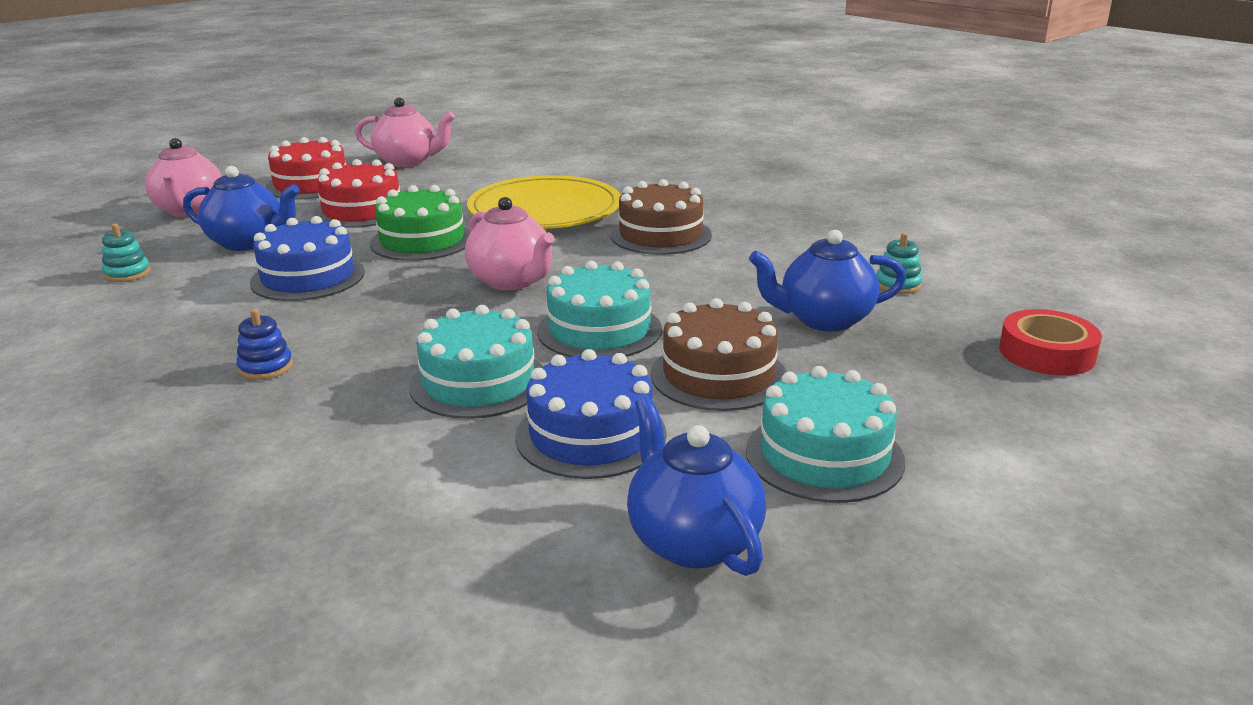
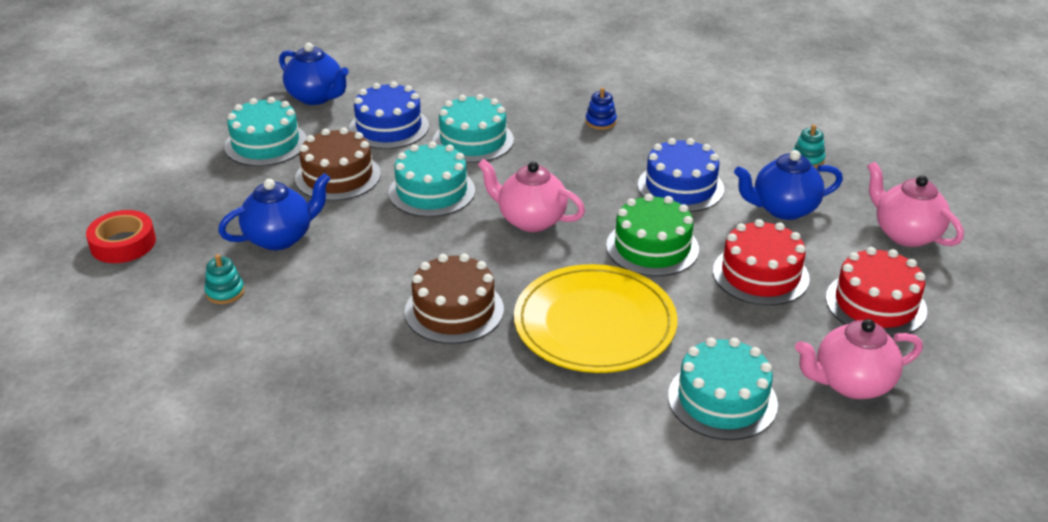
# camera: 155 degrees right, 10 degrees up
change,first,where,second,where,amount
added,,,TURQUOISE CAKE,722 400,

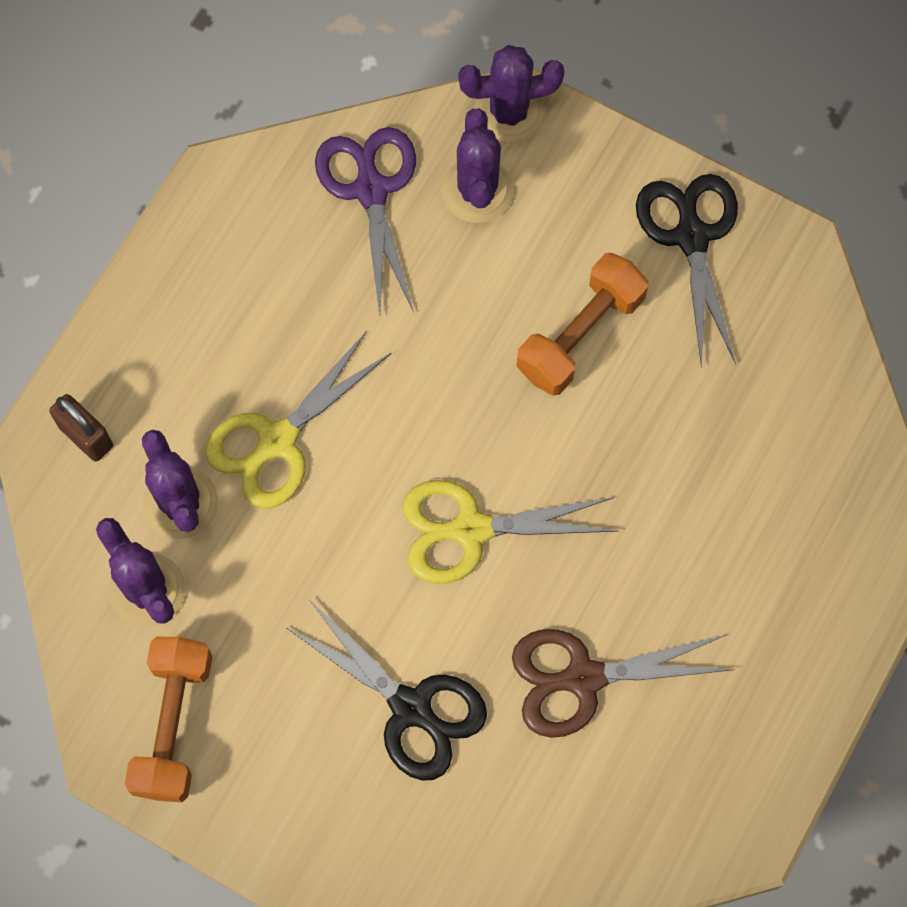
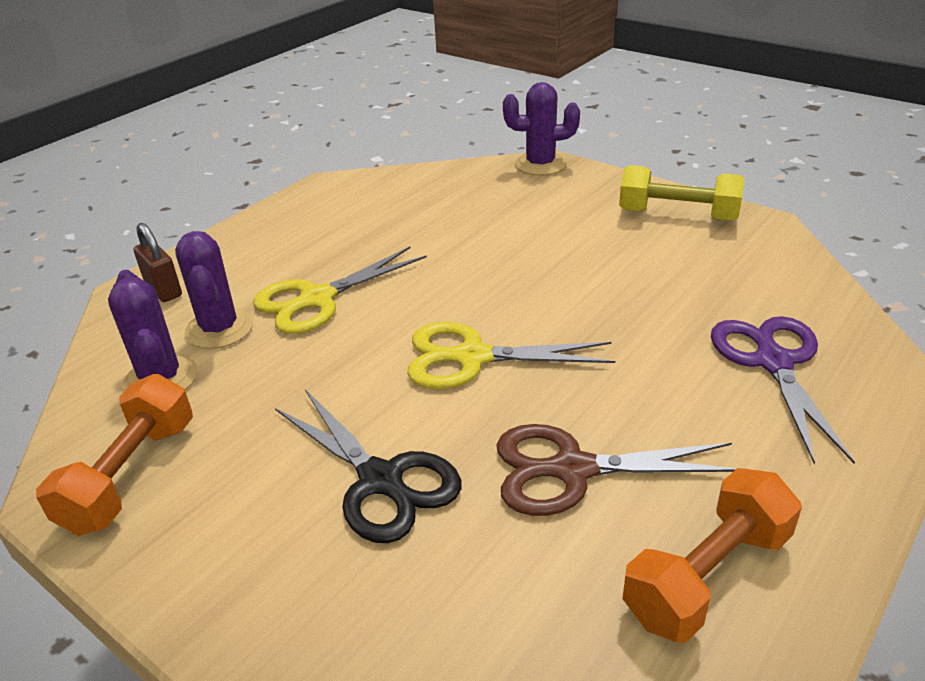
# camera: 10 degrees right, 35 degrees down
change,first,where,second,where,amount
removed,ROYAL PURPLE PRICKLY PLANT,477 191,,,
moved,ROYAL PURPLE SHEARS,370 188,,772 361,
moved,ORANGE-COLOURED HAND WEIGHT,580 335,,707 576,
replaced,EBONY SHEARS,691 235,YELLOW HAND WEIGHT,677 215,

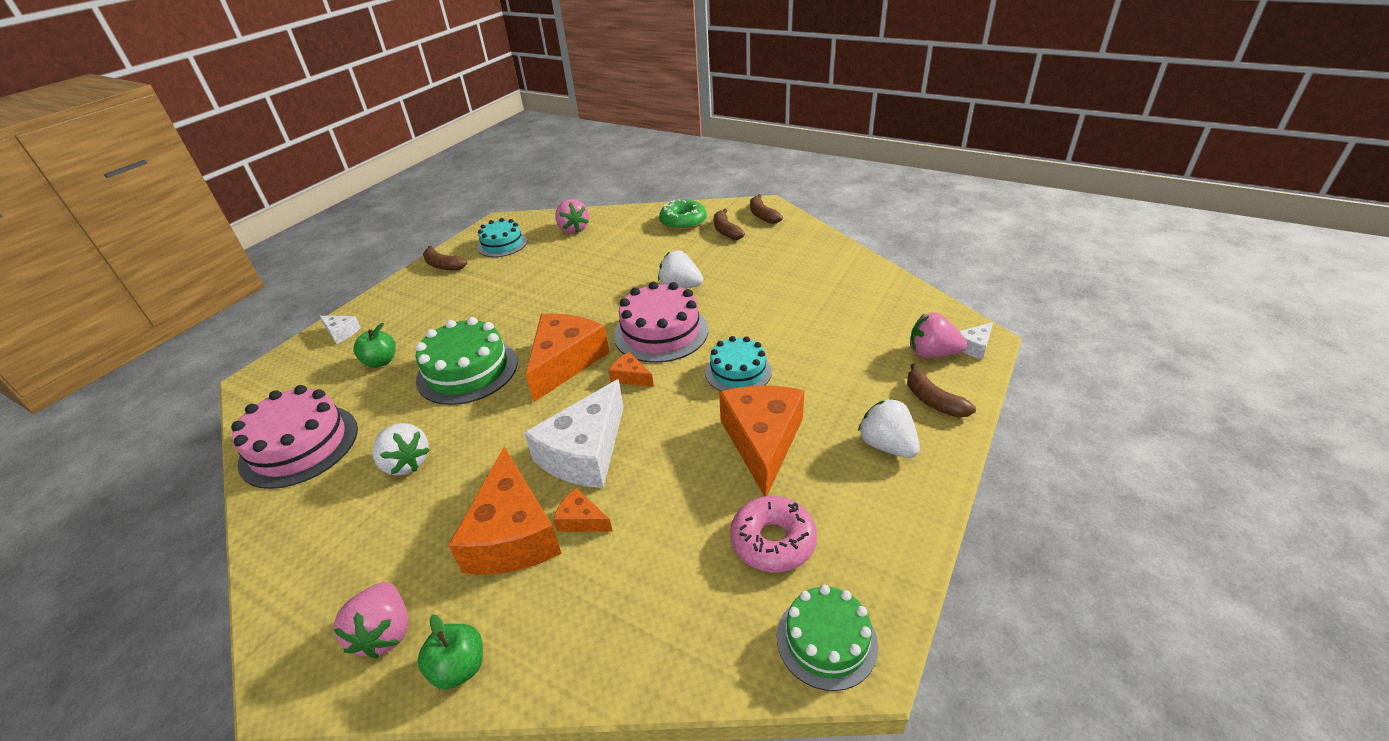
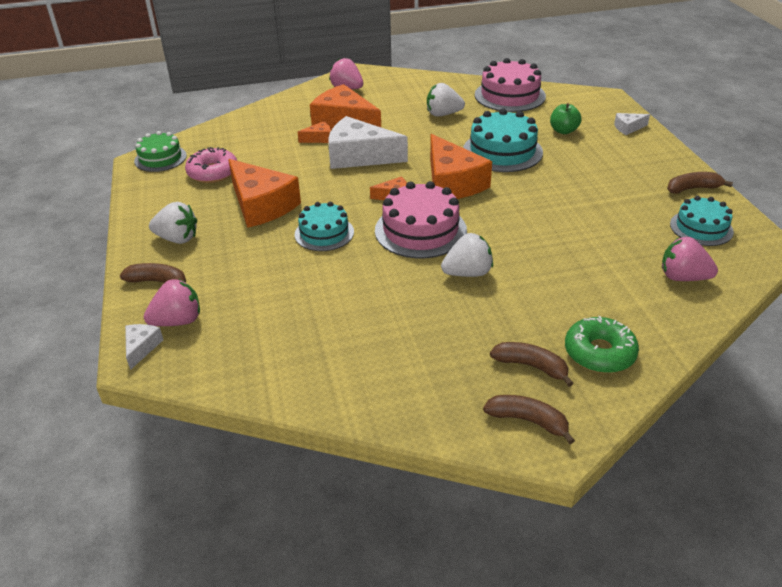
# camera: 135 degrees right, 0 degrees up
change,first,where,second,where,amount
removed,LEAF-GREEN TOY APPLE,459 667,,,
recoloured,LEAF-GREEN CAKE,467 371,TURQUOISE CAKE,502 151,
turned,WHITE CHEESE WEDGE,585 452,,359 156,60 degrees counterclockwise

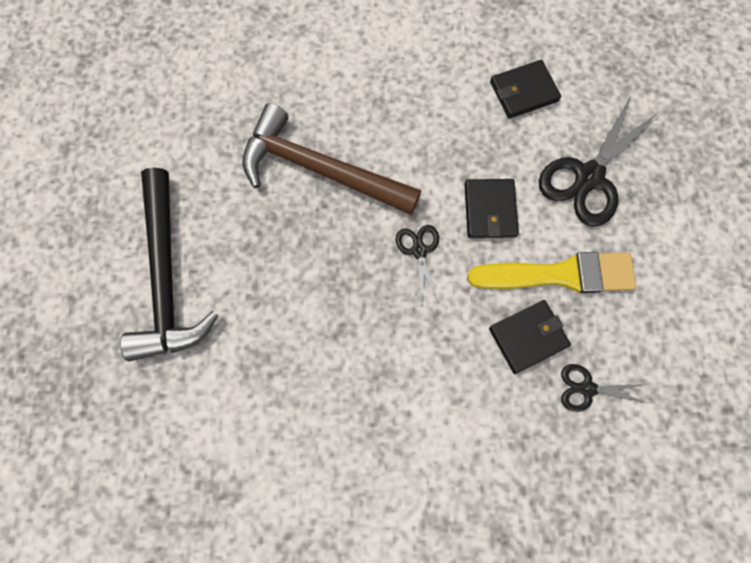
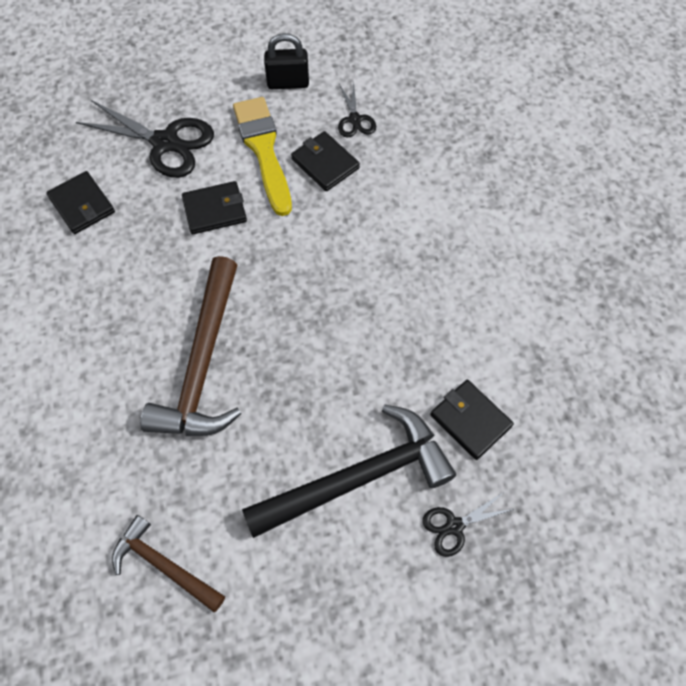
# camera: 105 degrees left, 10 degrees down
change,first,where,second,where,amount
added,,,BROWN HAMMER,164 565,
added,,,EBONY SMALL LOCK,288 83,
added,,,EBONY WALLET,470 420,
moved,EBONY SHEARS,419 251,,454 526,

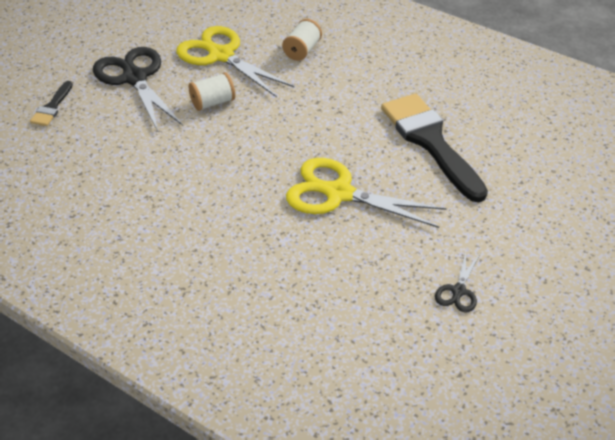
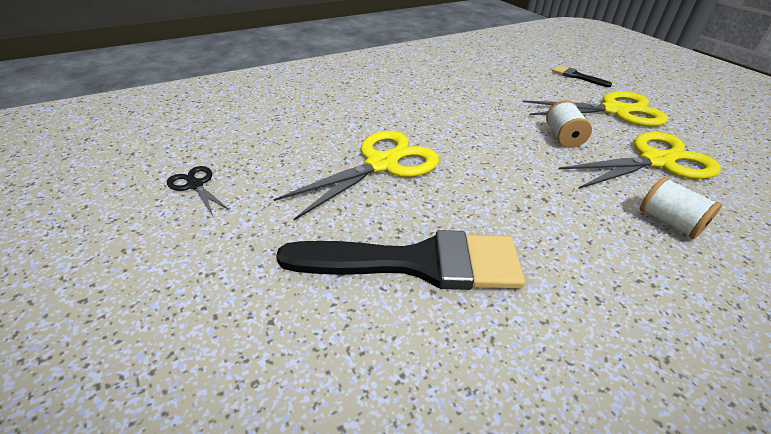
# camera: 115 degrees right, 5 degrees down
change,first,where,second,where,amount
recoloured,EBONY SHEARS,134 78,YELLOW SHEARS,614 111,

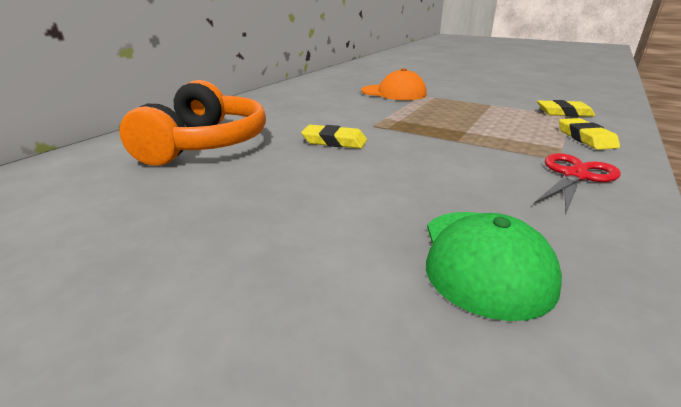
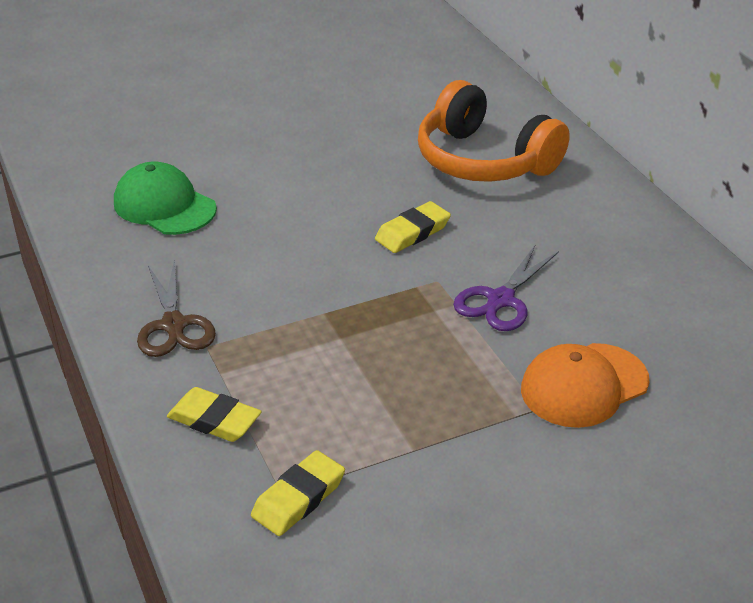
# camera: 125 degrees right, 10 degrees up
change,first,where,second,where,amount
added,,,ROYAL PURPLE SHEARS,501 300,
recoloured,RED SHEARS,575 176,BROWN SHEARS,174 325,

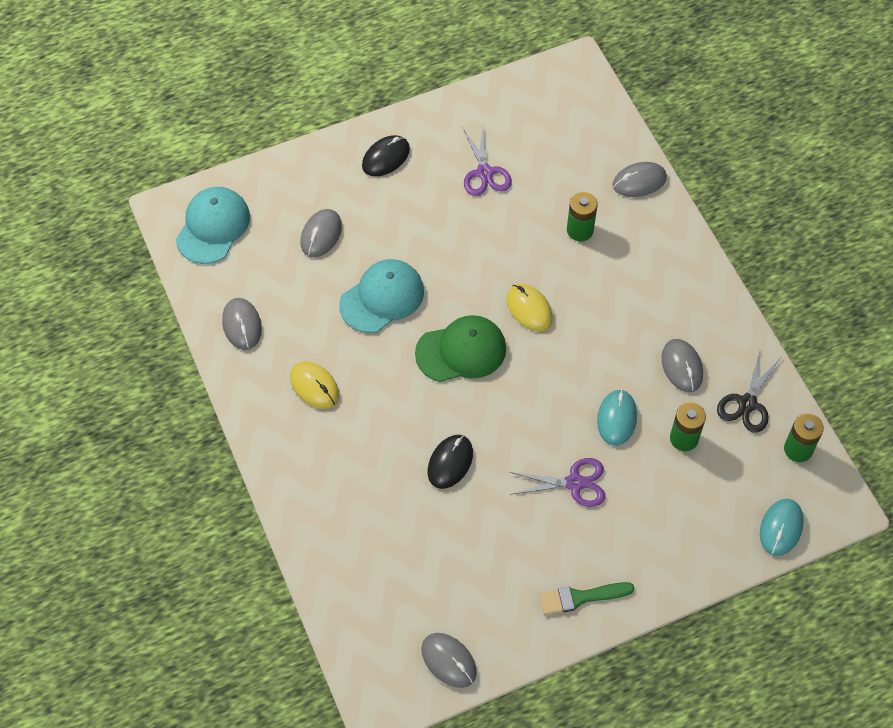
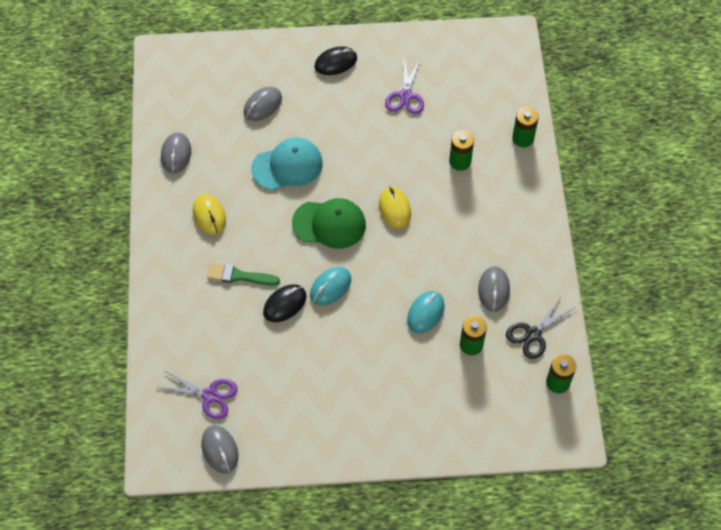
# camera: 20 degrees right, 0 degrees up
change,first,where,second,where,amount
removed,TURQUOISE CAP,213 227,,,
moved,ROYAL PURPLE SHEARS,574 483,,209 396,
moved,LEAF-GREEN PAINT BRUSH,580 597,,239 276,
moved,TURQUOISE PC MOUSE,781 528,,330 287,
replaced,ASH-GREY PC MOUSE,639 181,LEAF-GREEN POWER CELL,523 138,

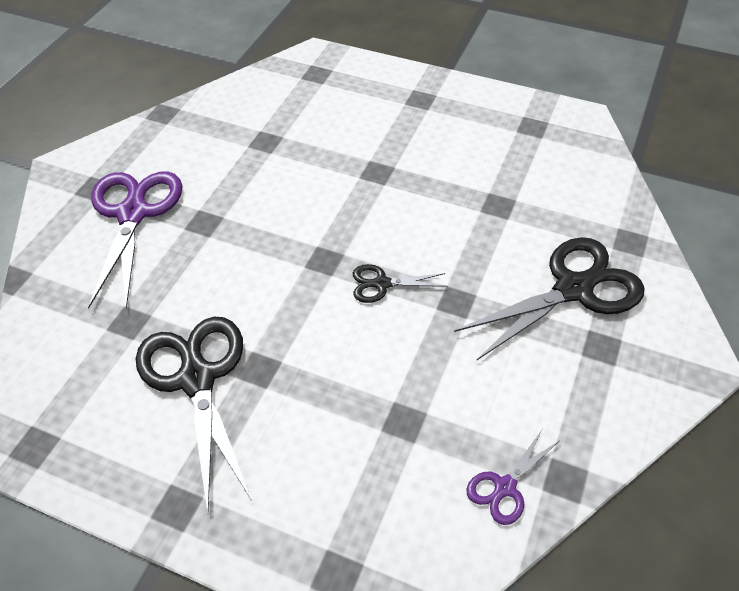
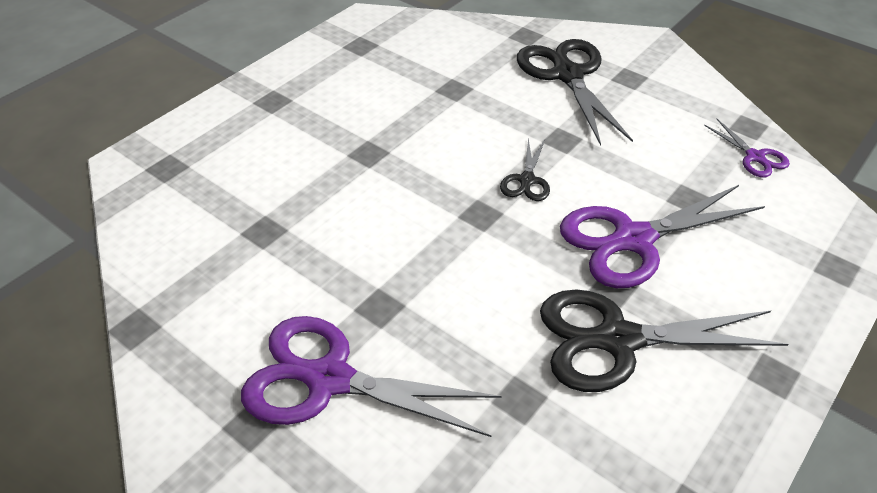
# camera: 75 degrees left, 5 degrees down
change,first,where,second,where,amount
added,,,ROYAL PURPLE SHEARS,633 240,

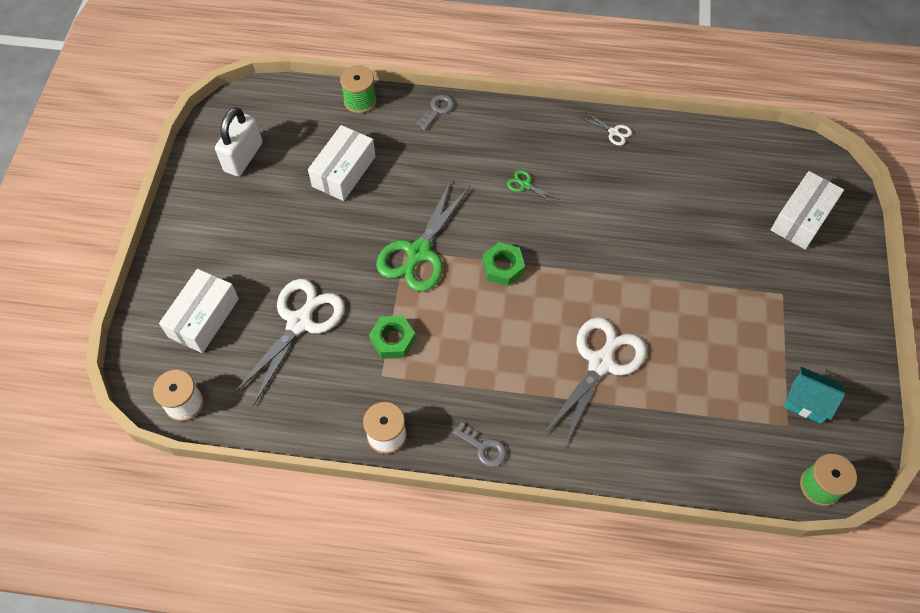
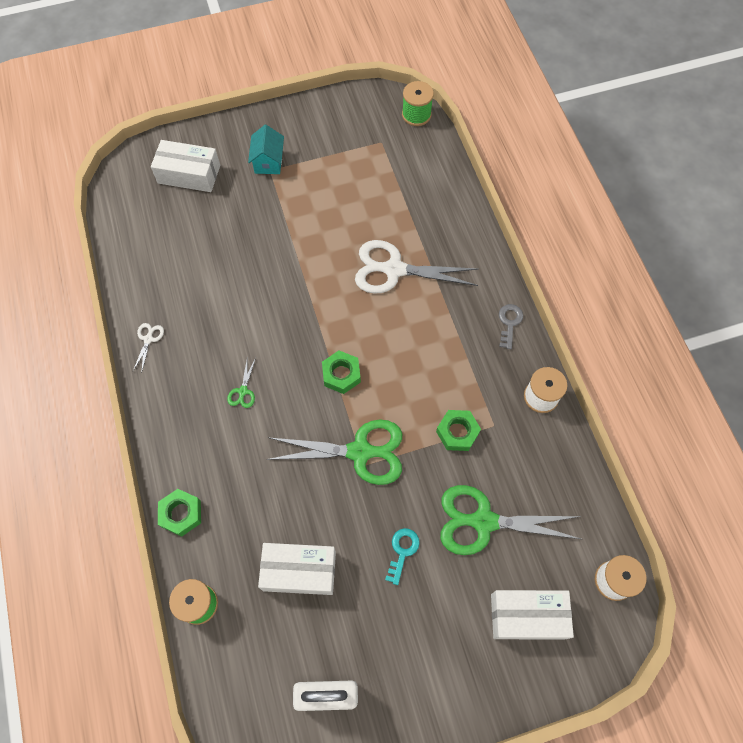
# camera: 115 degrees left, 5 degrees up
change,first,where,second,where,amount
added,,,TURQUOISE KEY,402 551,
moved,TURQUOISE HOUSE,807 402,,268 162,
replaced,ASH-GREY KEY,437 110,LEAF-GREEN NUT,181 514,
recoloured,WHITE SHEARS,300 322,LEAF-GREEN SHEARS,483 521,

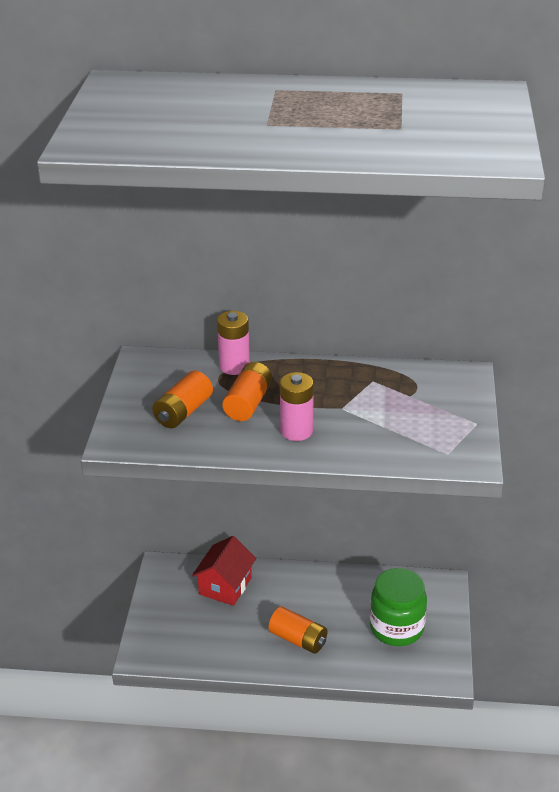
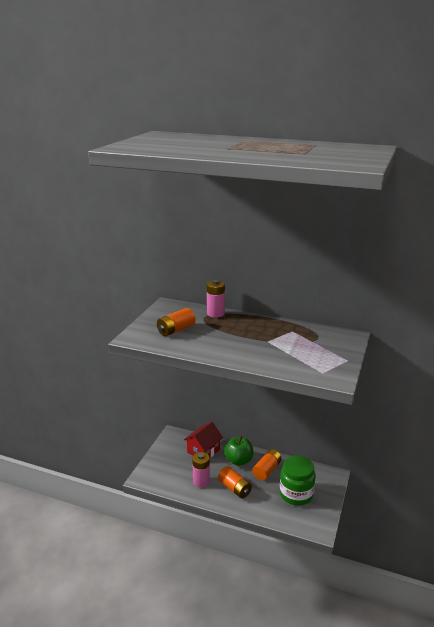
# camera: 15 degrees right, 10 degrees down
change,first,where,second,where,amount
added,,,LEAF-GREEN TOY APPLE,238 460,
moved,ORANGE-COLOURED POWER CELL,248 403,,267 470,
moved,PINK POWER CELL,296 431,,201 481,

